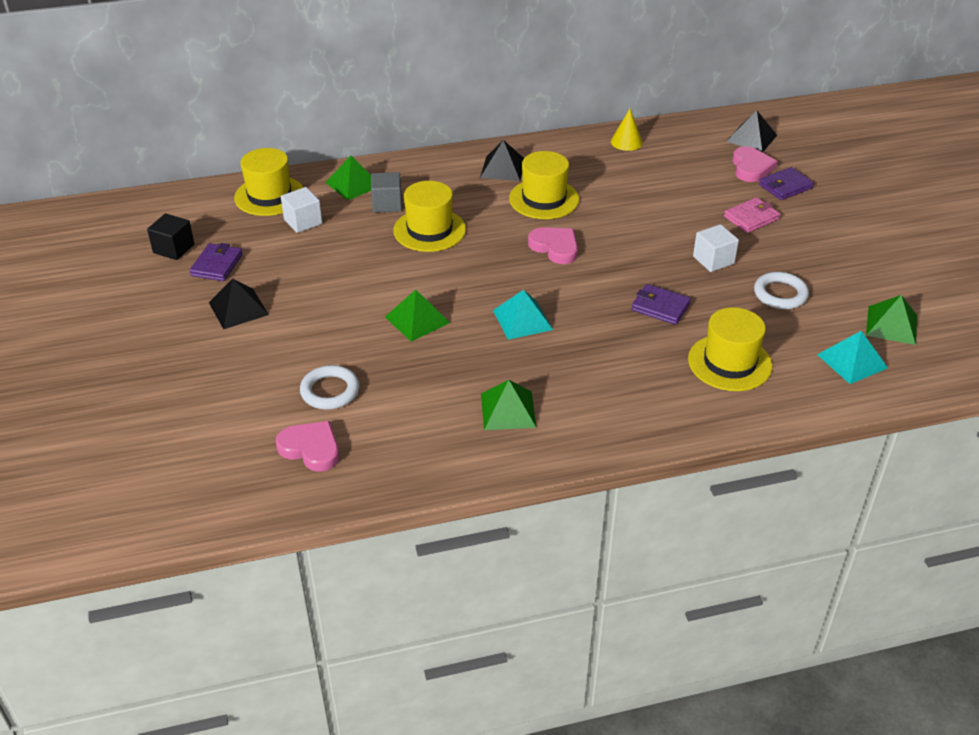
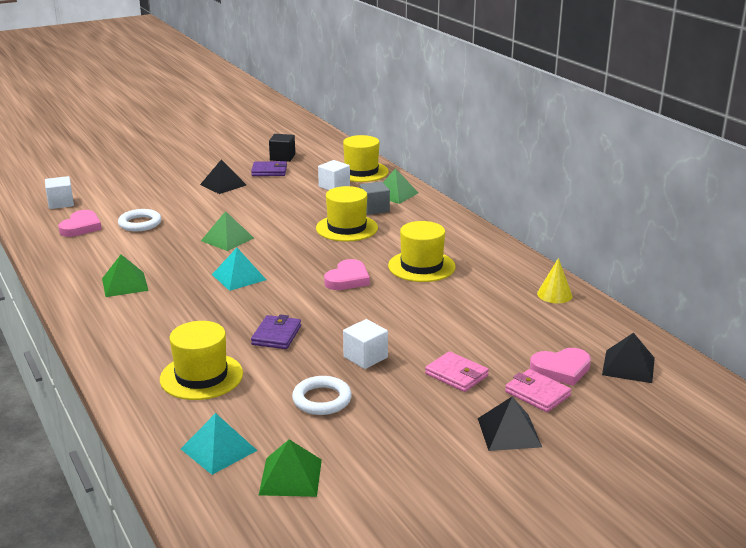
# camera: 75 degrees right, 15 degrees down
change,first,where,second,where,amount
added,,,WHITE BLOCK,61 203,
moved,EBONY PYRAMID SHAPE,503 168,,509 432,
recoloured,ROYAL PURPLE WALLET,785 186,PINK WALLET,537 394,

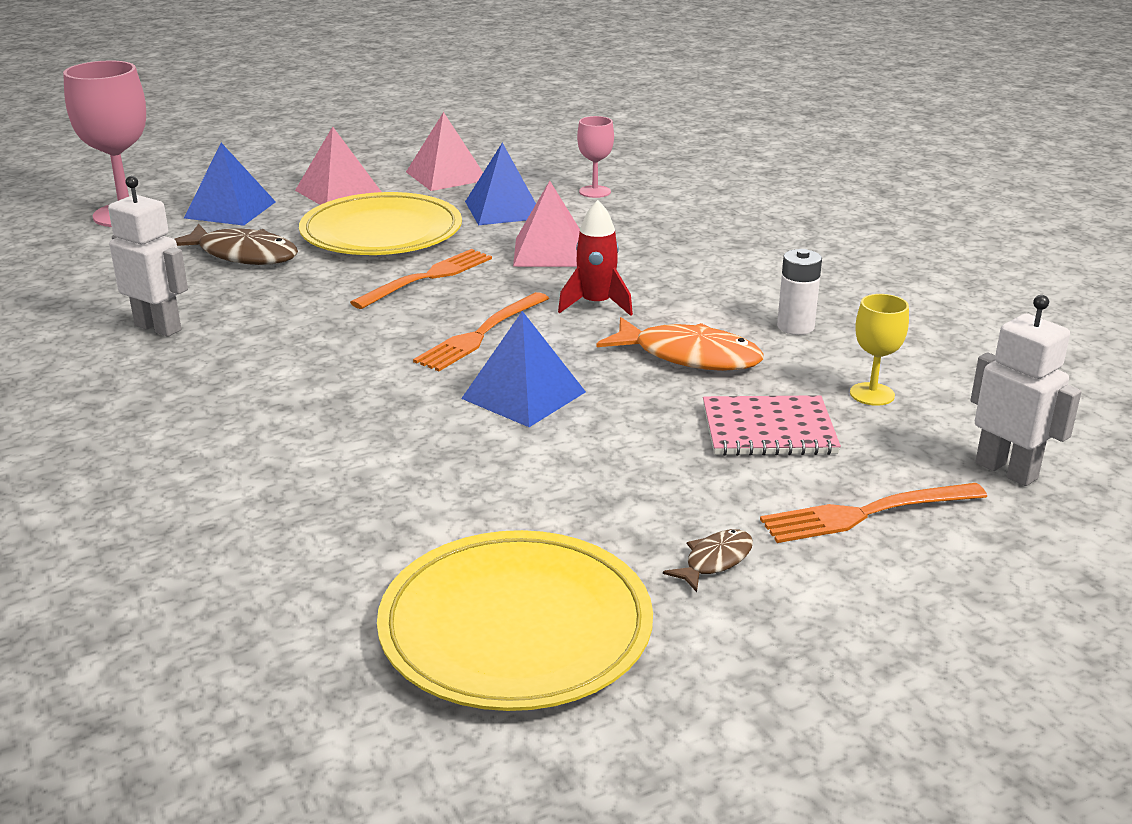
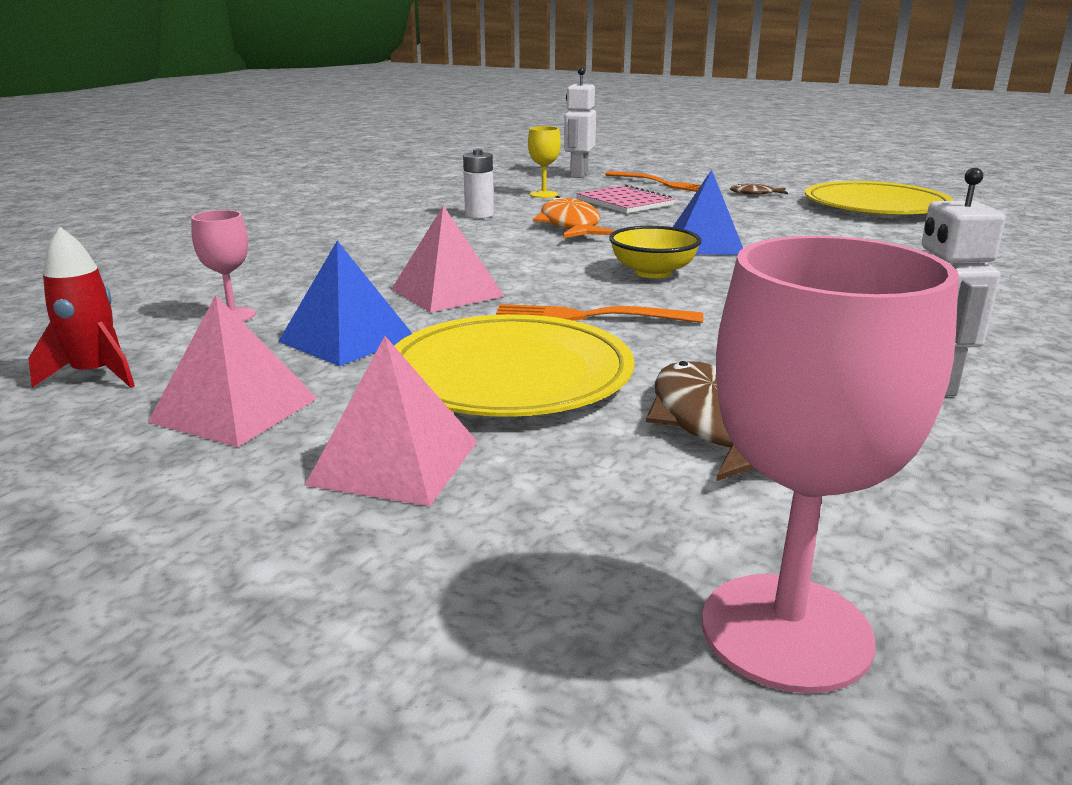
# camera: 125 degrees left, 5 degrees down
change,first,where,second,where,amount
removed,COBALT PYRAMID SHAPE,230 210,,,
moved,RED SPACESHIP,596 304,,95 375,
replaced,ORANGE-COLOURED TABLE FORK,480 334,YELLOW BOWL,653 272,

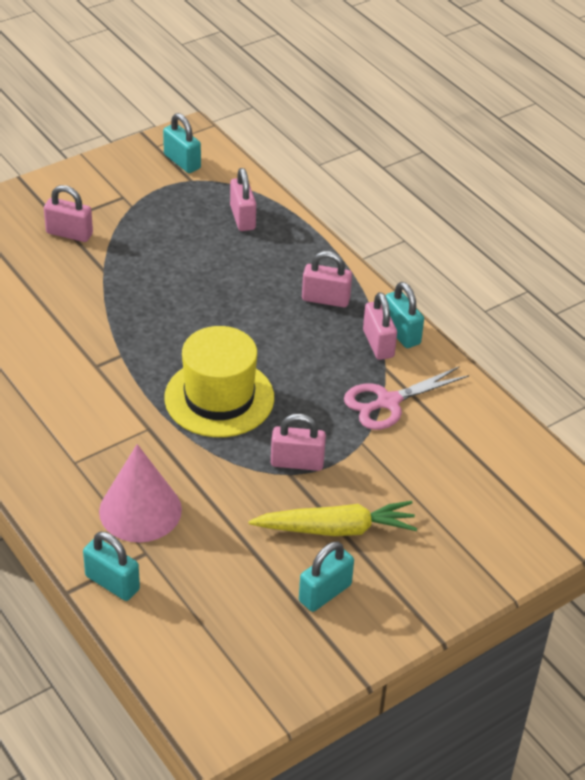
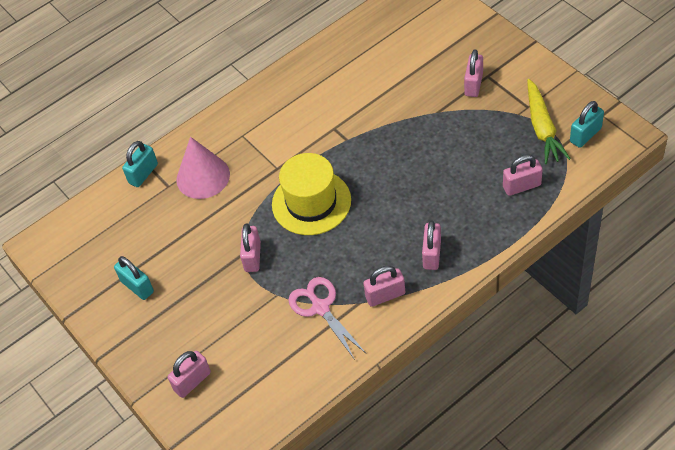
# camera: 95 degrees right, 10 degrees up
change,first,where,second,where,amount
removed,TURQUOISE SMALL LOCK,401 333,,,
added,,,PINK SMALL LOCK,192 381,
moved,YELLOW TOY CARROT,336 529,,542 128,

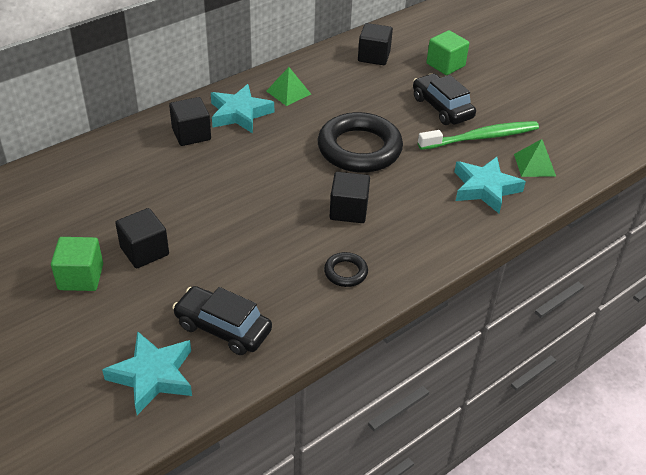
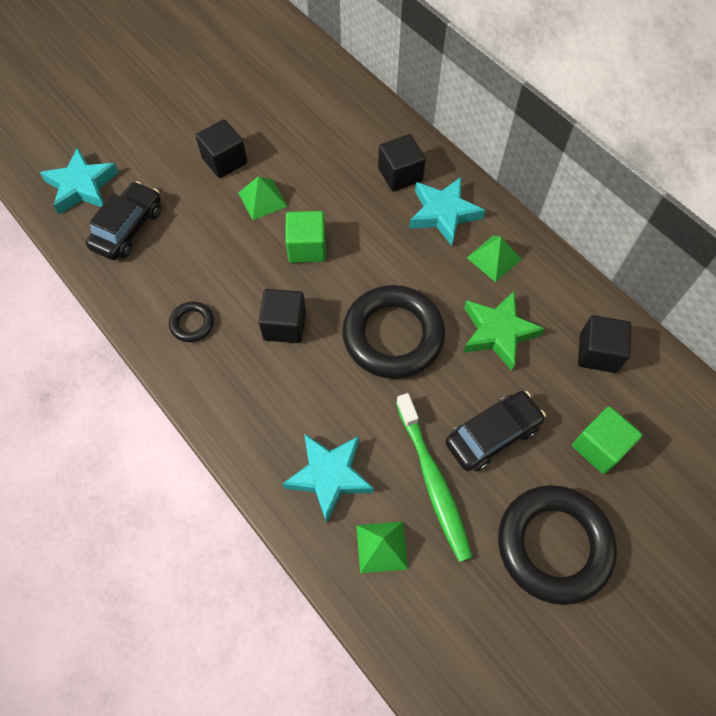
# camera: 90 degrees right, 20 degrees up
change,first,where,second,where,amount
added,,,LEAF-GREEN PYRAMID SHAPE,262 199,
added,,,LEAF-GREEN STAR,498 332,
added,,,EBONY TORUS,553 545,
moved,LEAF-GREEN BLOCK,81 277,,307 247,

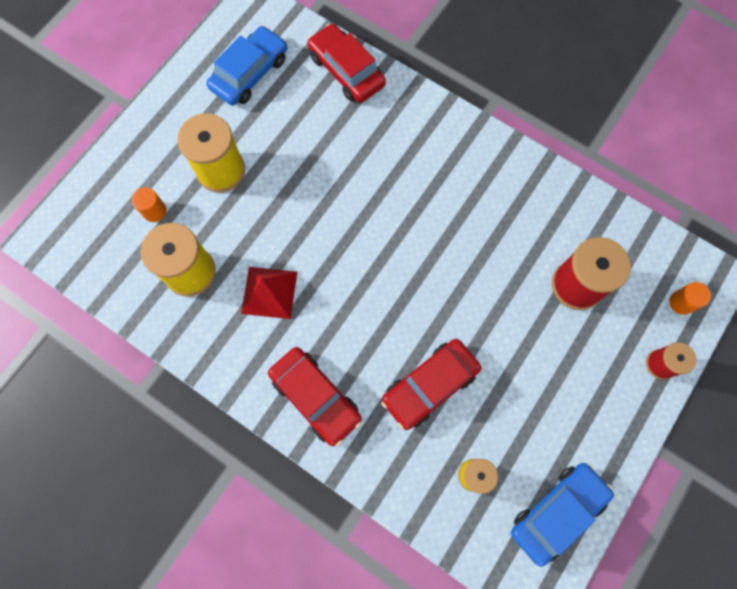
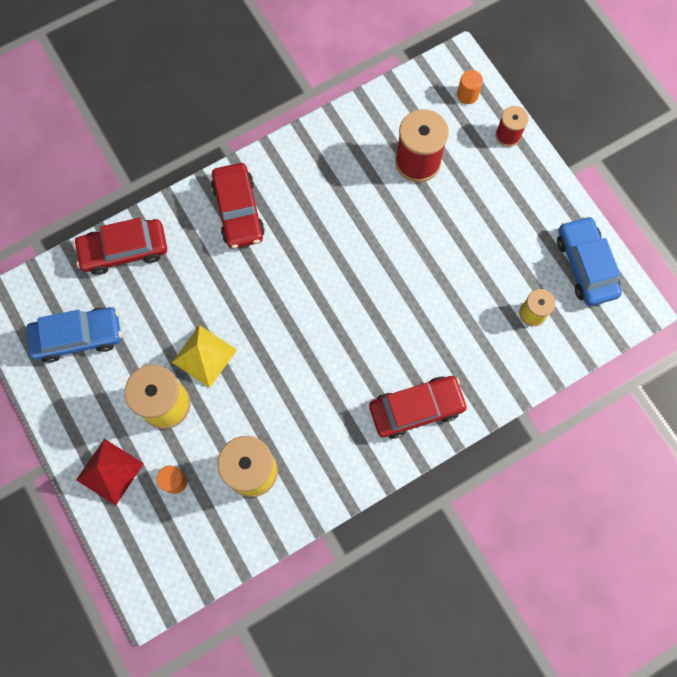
# camera: 65 degrees left, 0 degrees up
change,first,where,second,where,amount
added,,,YELLOW PYRAMID SHAPE,204 356,
moved,RED PYRAMID SHAPE,269 292,,109 471,
moved,RED CAR,430 385,,238 211,
turned,COBALT CAR,250 73,,78 337,105 degrees clockwise

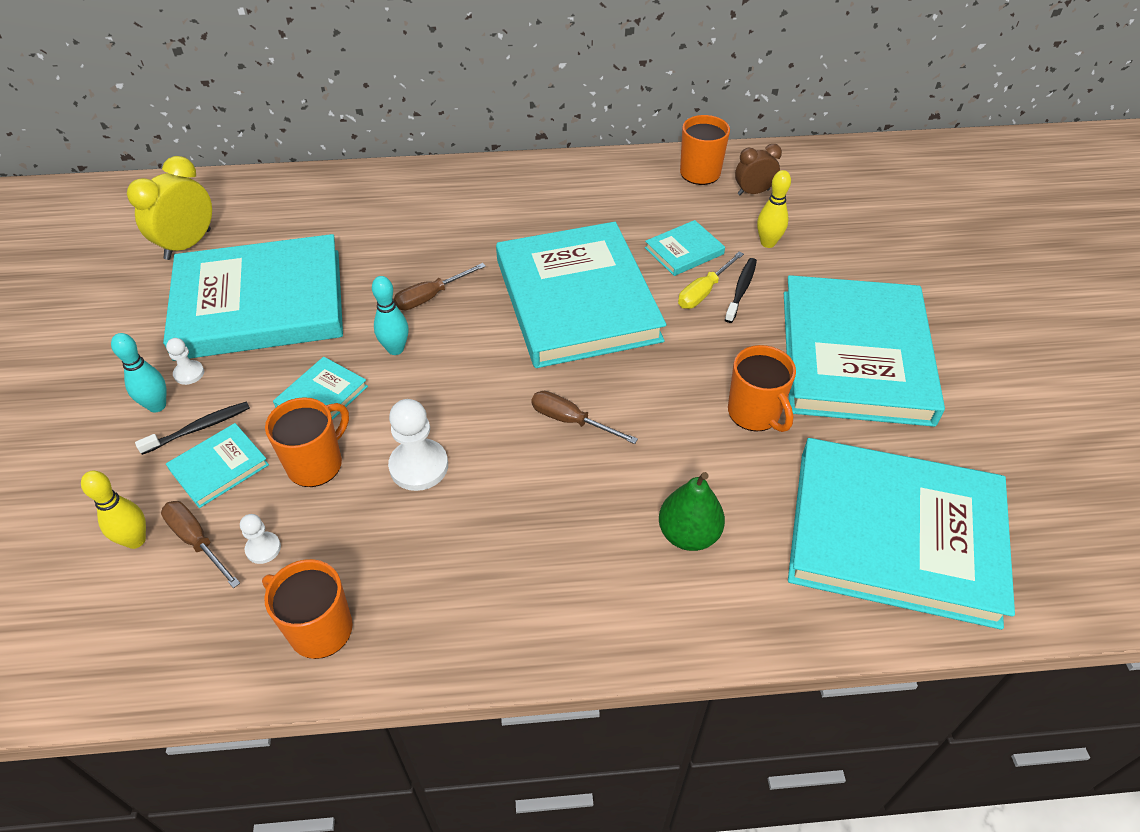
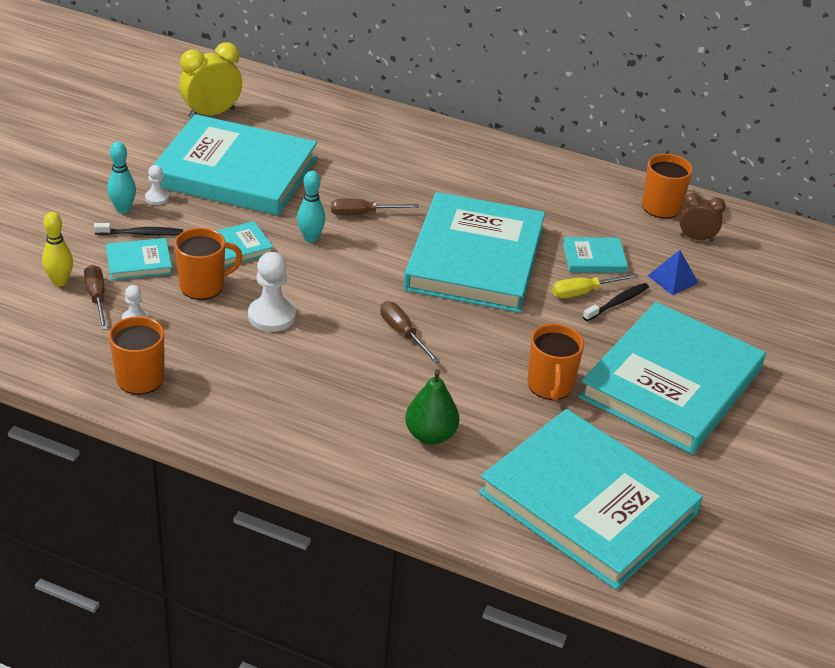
# camera: 25 degrees right, 10 degrees down
change,first,where,second,where,amount
replaced,YELLOW BOWLING PIN,768 243,COBALT PYRAMID SHAPE,673 279,

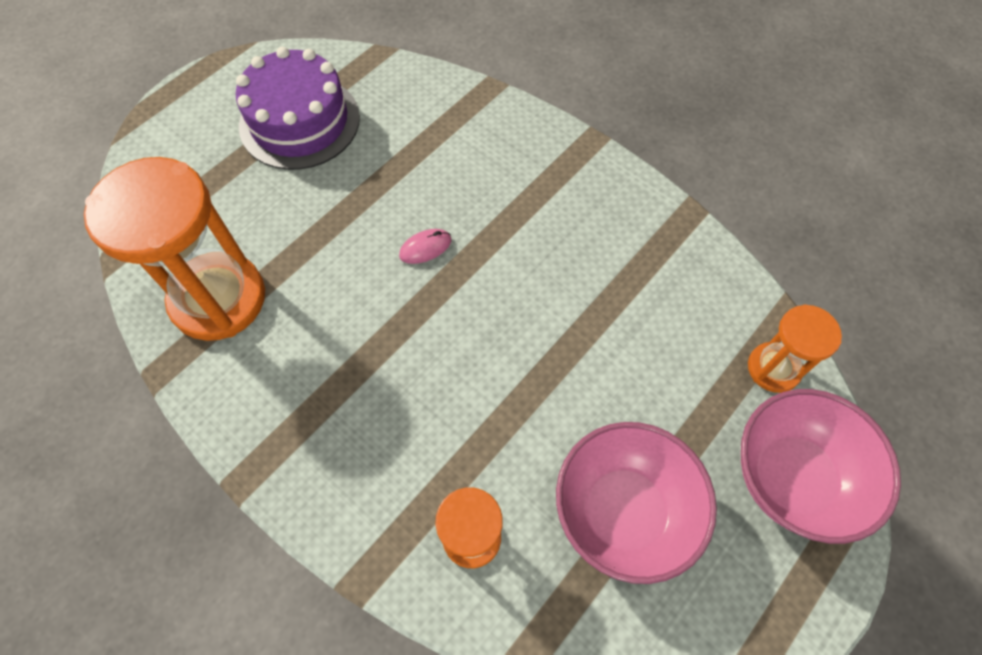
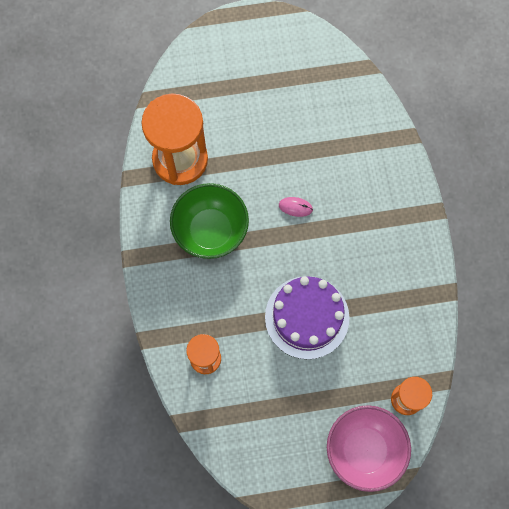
# camera: 40 degrees right, 10 degrees up
change,first,where,second,where,amount
removed,PINK BOWL,623 511,,,
added,,,LEAF-GREEN BOWL,210 230,
moved,ROYAL PURPLE CAKE,299 121,,307 317,

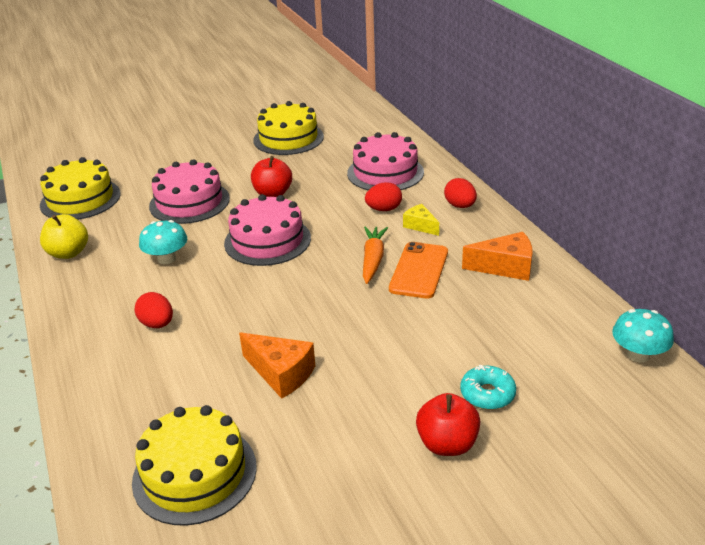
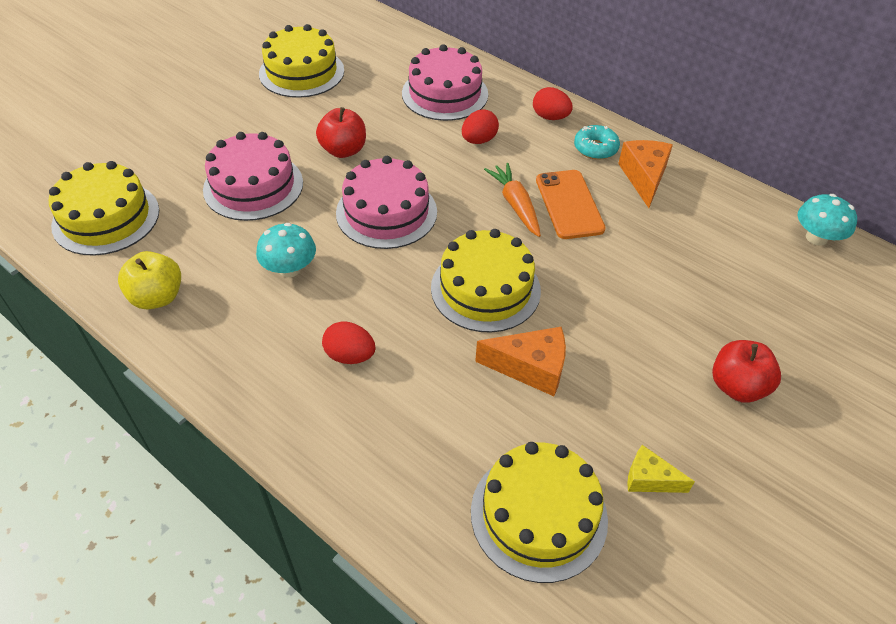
# camera: 30 degrees left, 15 degrees up
change,first,where,second,where,amount
added,,,YELLOW CAKE,485 289,
moved,YELLOW CHEESE WEDGE,420 226,,649 479,
moved,TURQUOISE DOUGHNUT,487 394,,595 148,
turned,ORANGE-COLOURED CHEESE WEDGE,505 267,,644 178,60 degrees counterclockwise

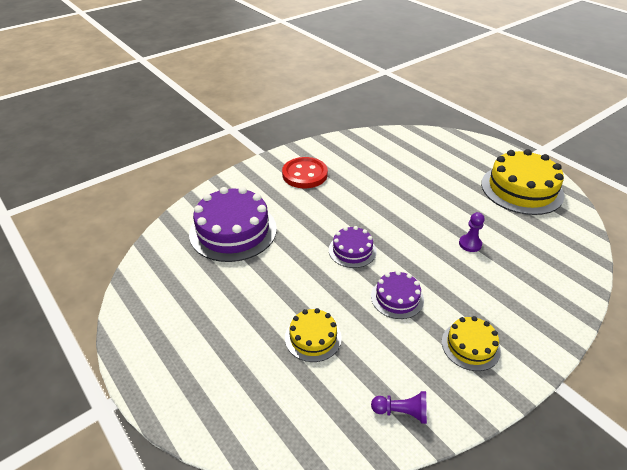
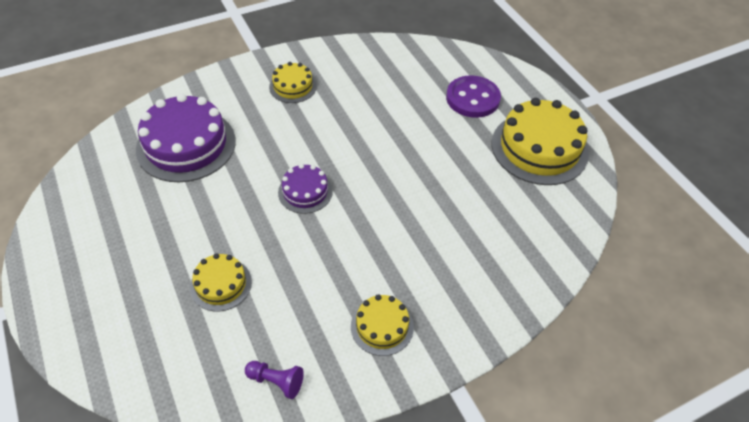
# camera: 10 degrees right, 10 degrees up
change,first,where,second,where,amount
removed,ROYAL PURPLE CAKE,397 298,,,
removed,ROYAL PURPLE GAME PAWN,470 244,,,
added,,,ROYAL PURPLE SHIRT BUTTON,472 98,
replaced,RED SHIRT BUTTON,305 174,YELLOW CAKE,293 86,

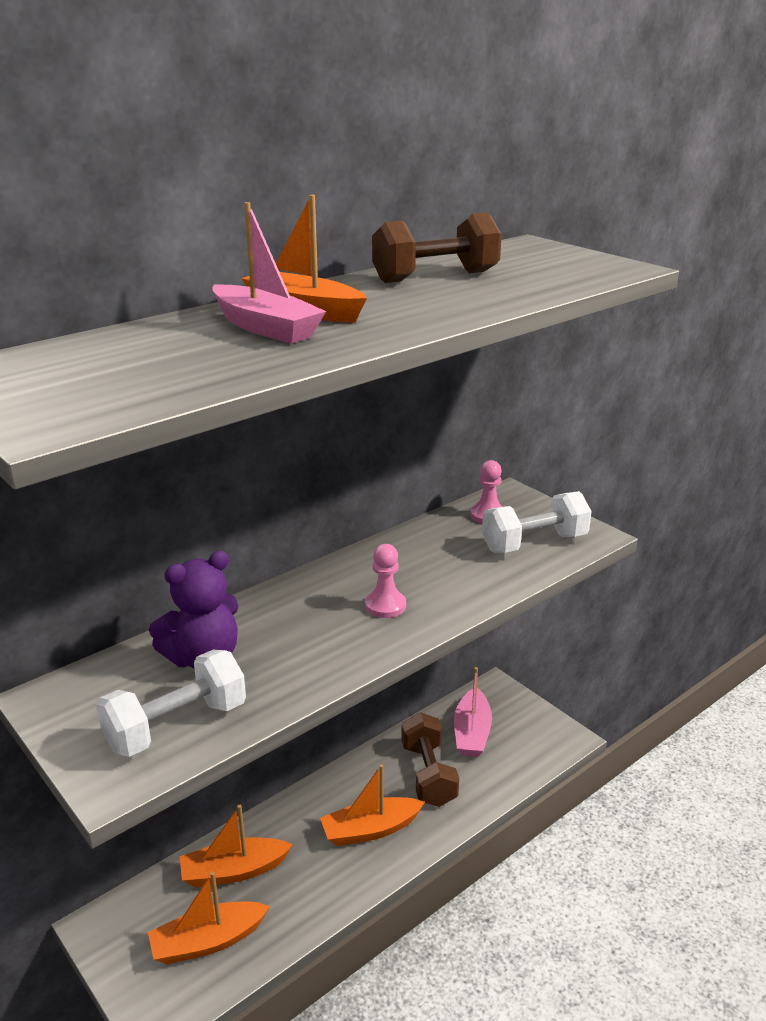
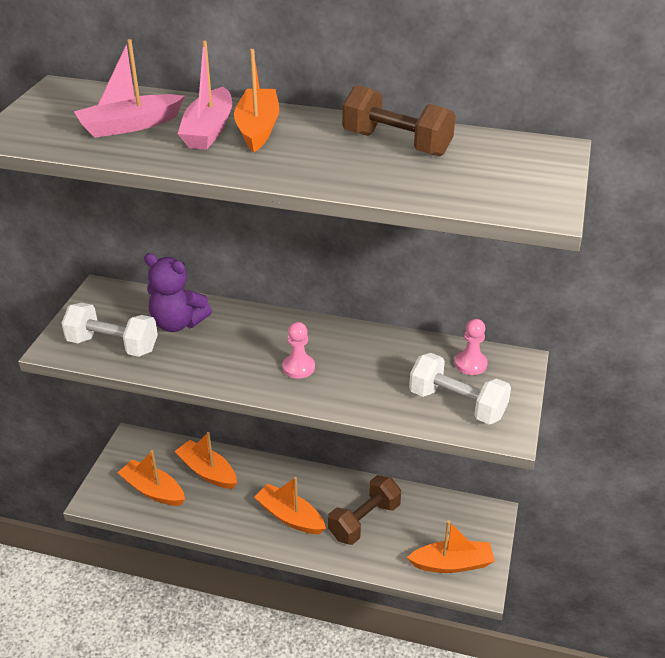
# camera: 55 degrees right, 10 degrees up
change,first,where,second,where,amount
added,,,ORANGE-COLOURED BOAT,452 564,
moved,PINK BOAT,472 733,,130 126,

